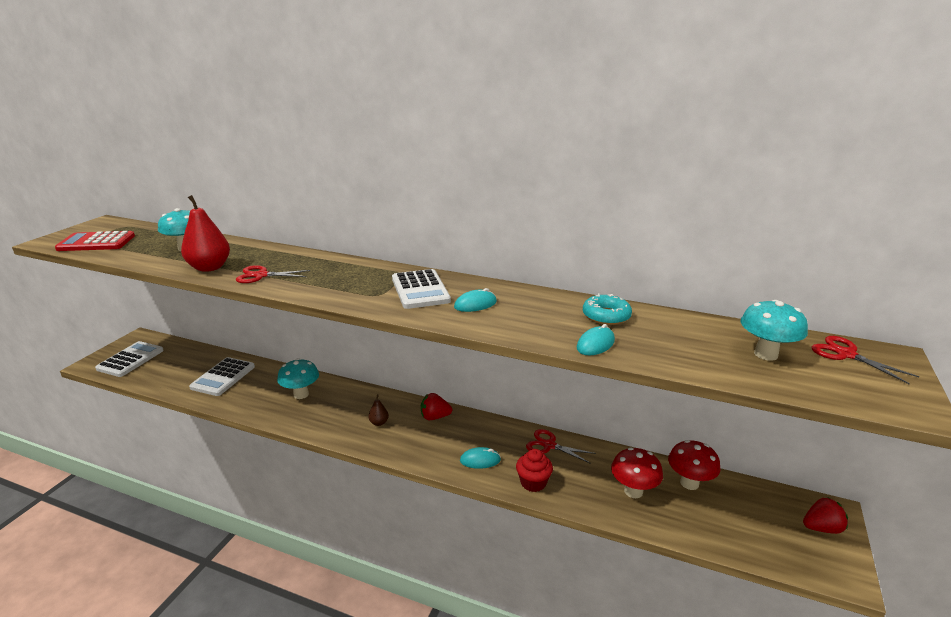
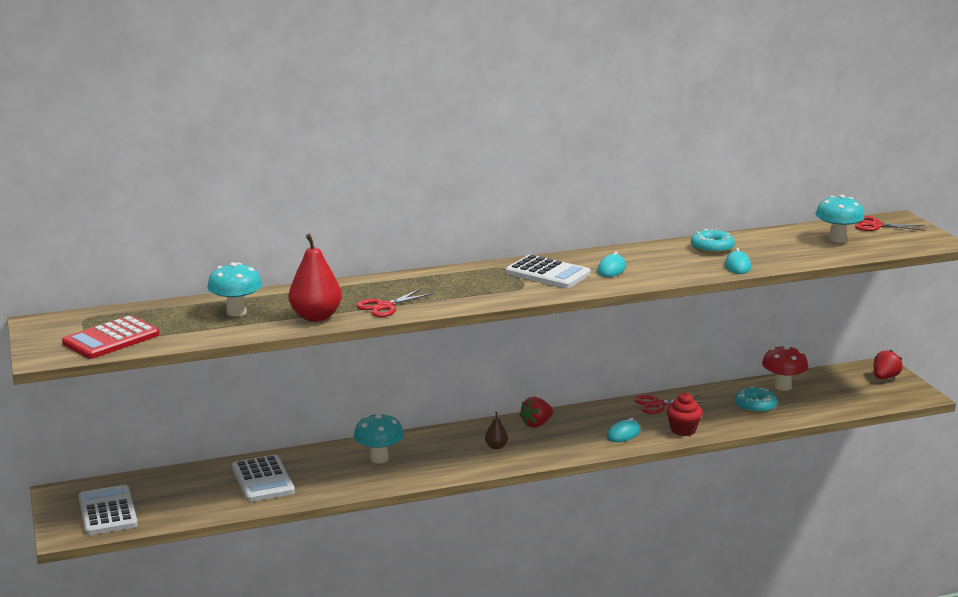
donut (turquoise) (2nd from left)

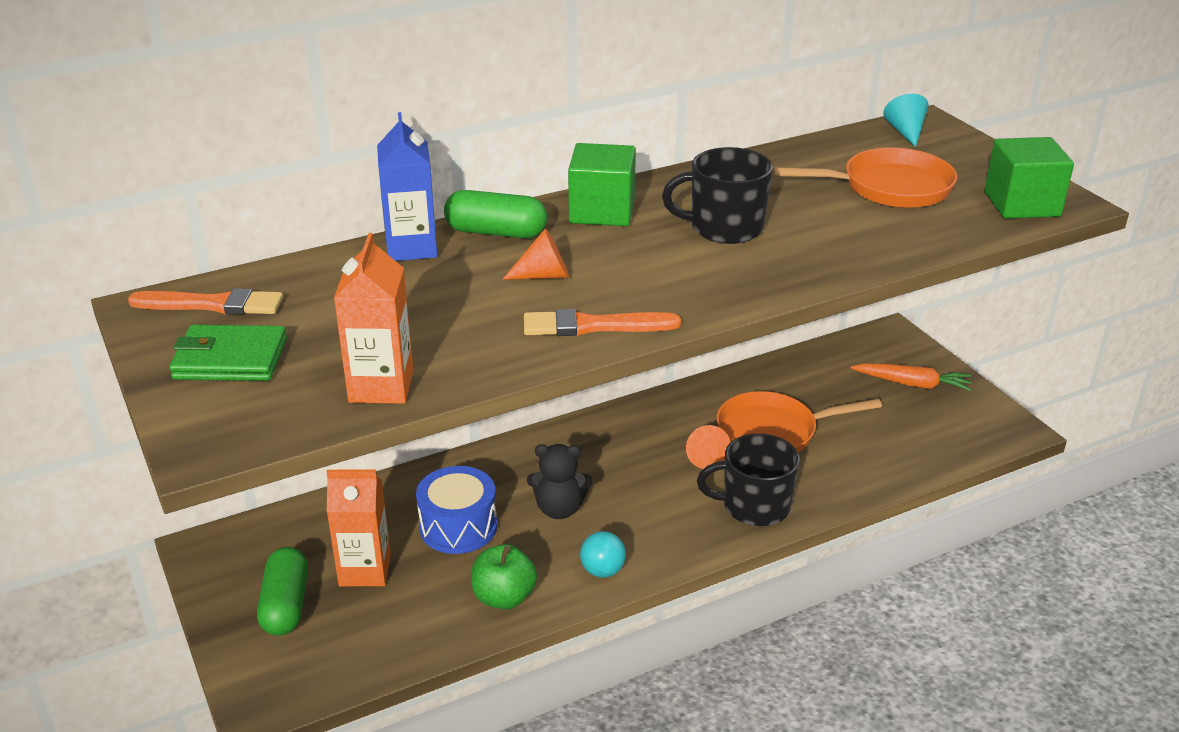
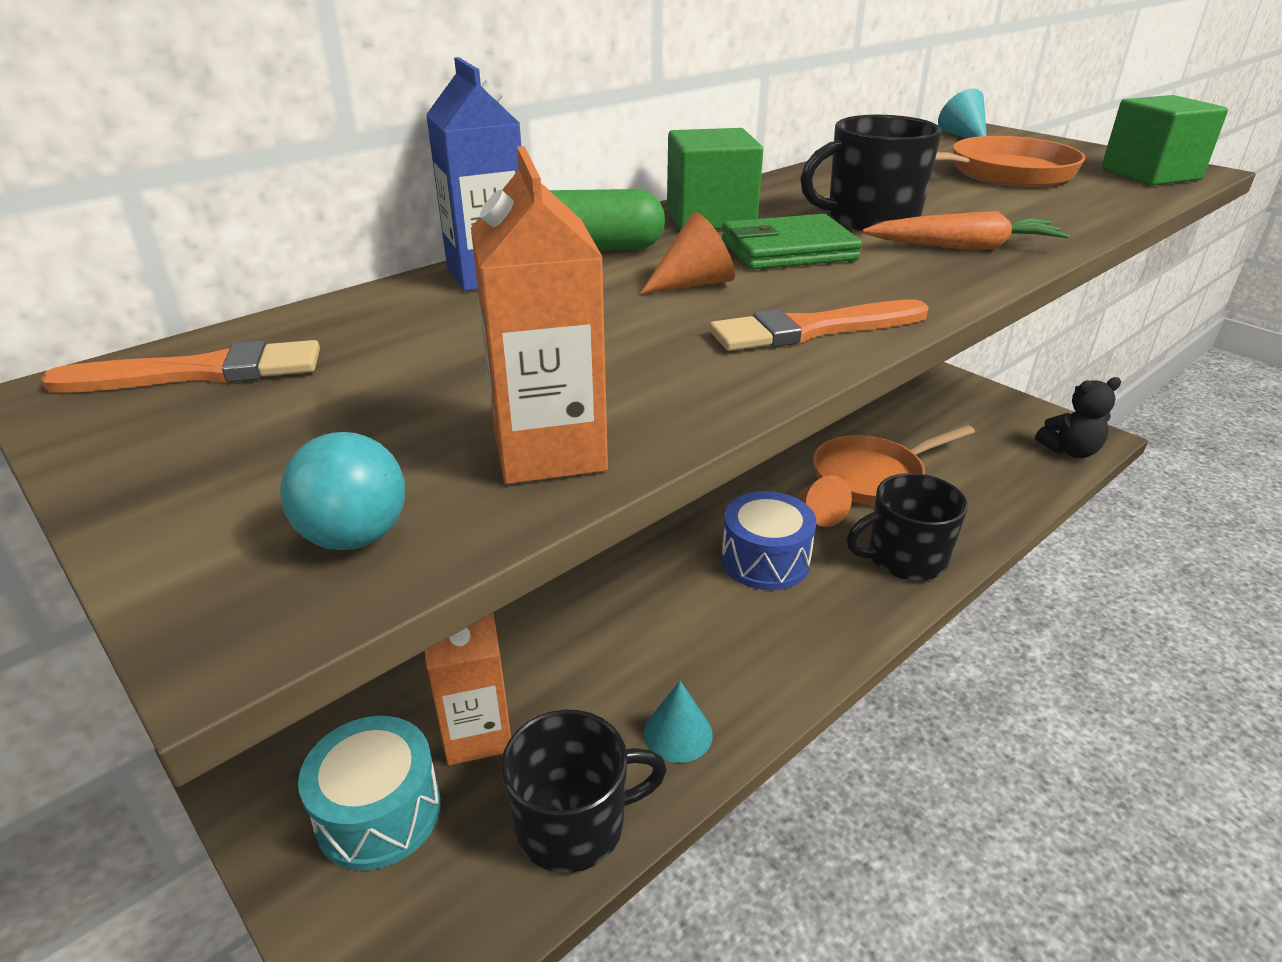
play ball (turquoise)
snare drum (turquoise)
mug (black) (1st from left)
cone (turquoise) (1st from left)
card wallet (leaf-green)
snare drum (cobalt)
toy carrot (bright orange)
teddy bear (black)

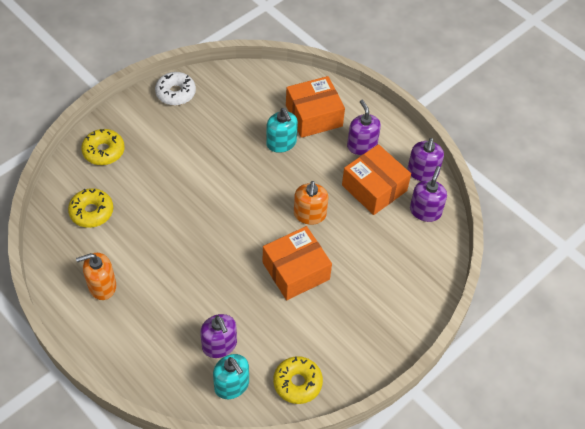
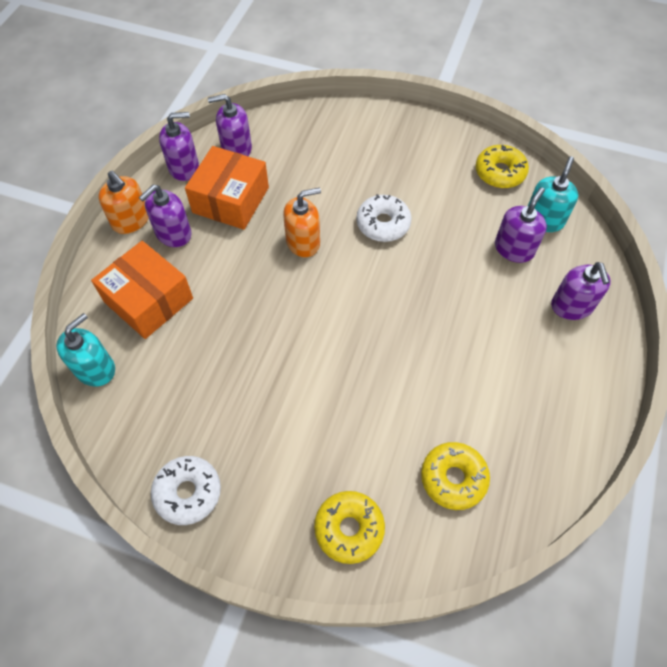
soap pump (turquoise) (1st from left)
soap pump (bright orange) (1st from left)
donut (white) (2nd from left)
soap pump (violet) (5th from left)

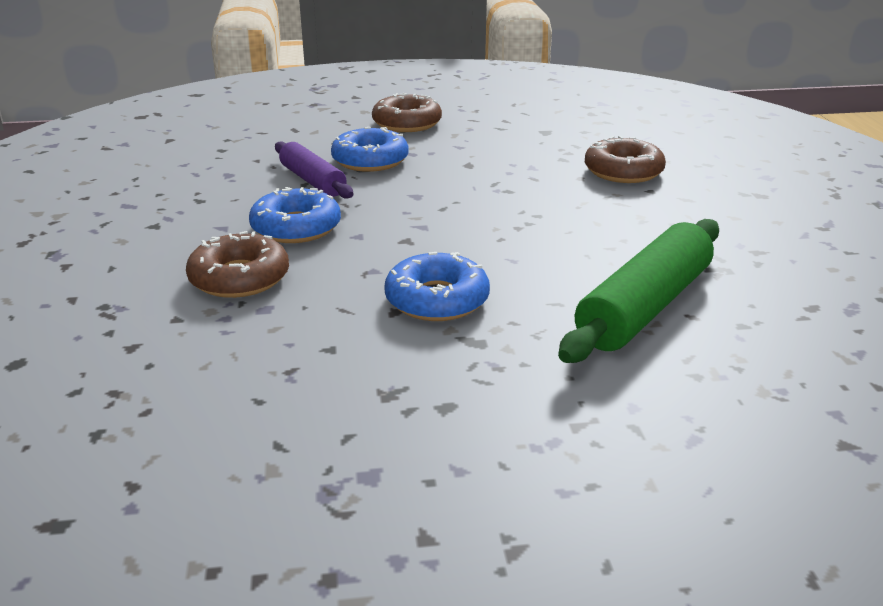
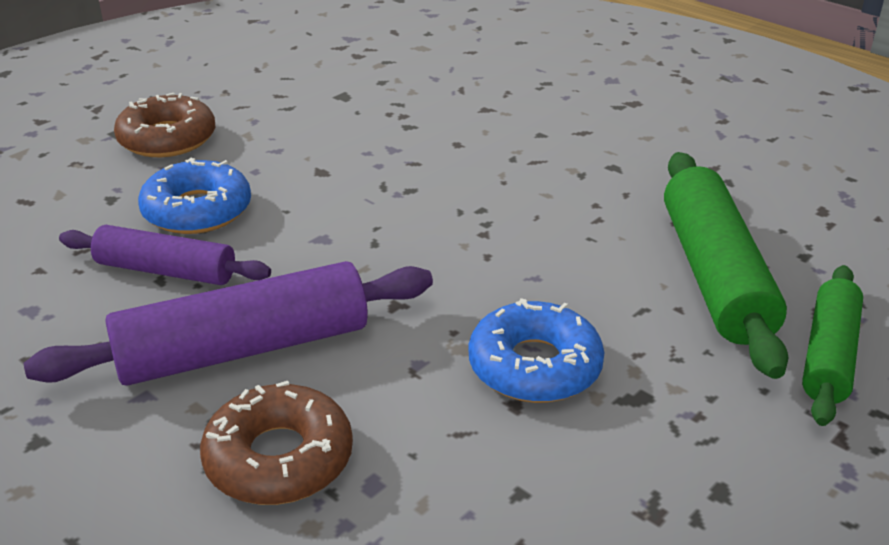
pastry roller (violet) (2nd from left)
pastry roller (leaf-green) (2nd from left)
donut (dark brown) (3rd from left in the first image)

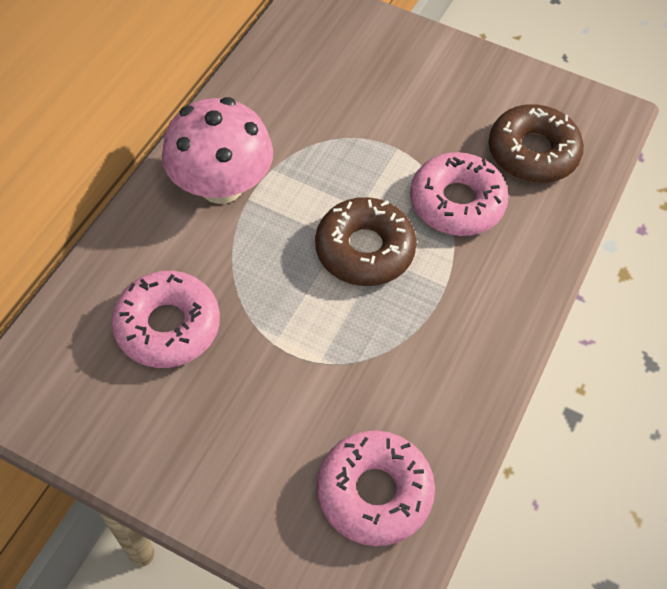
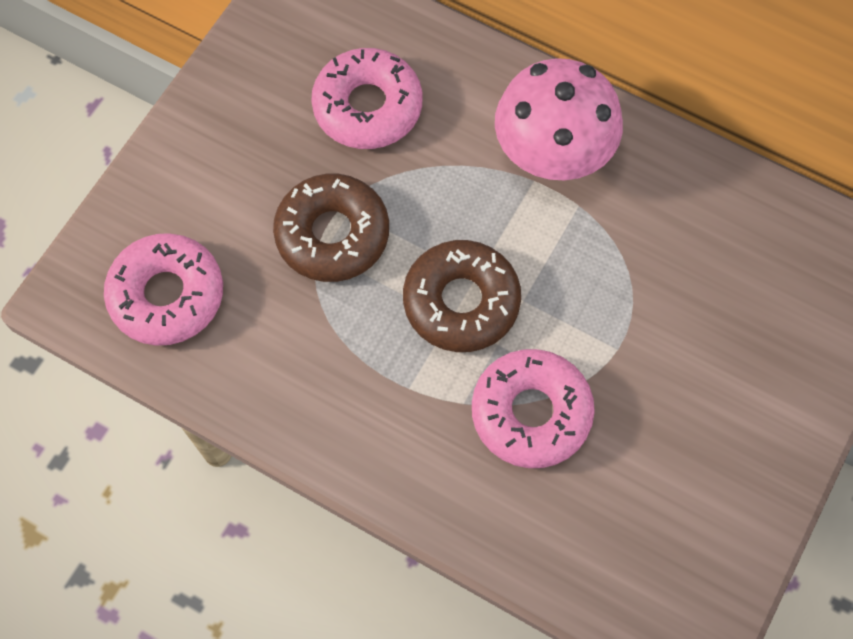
donut (dark brown) (1st from left)

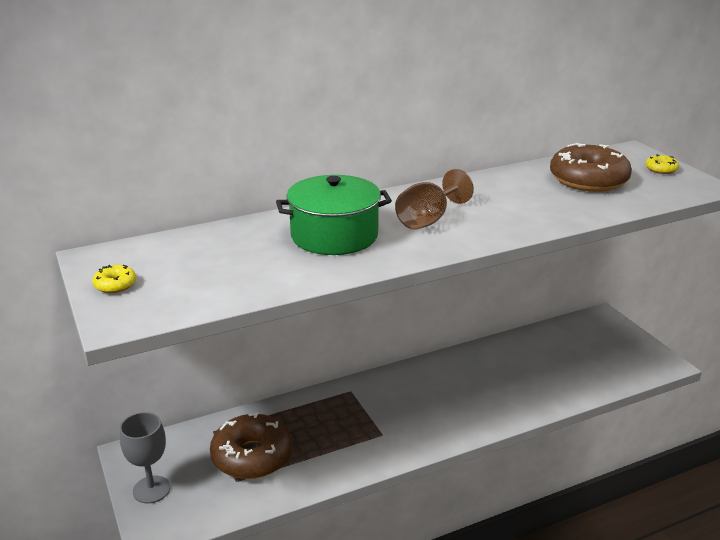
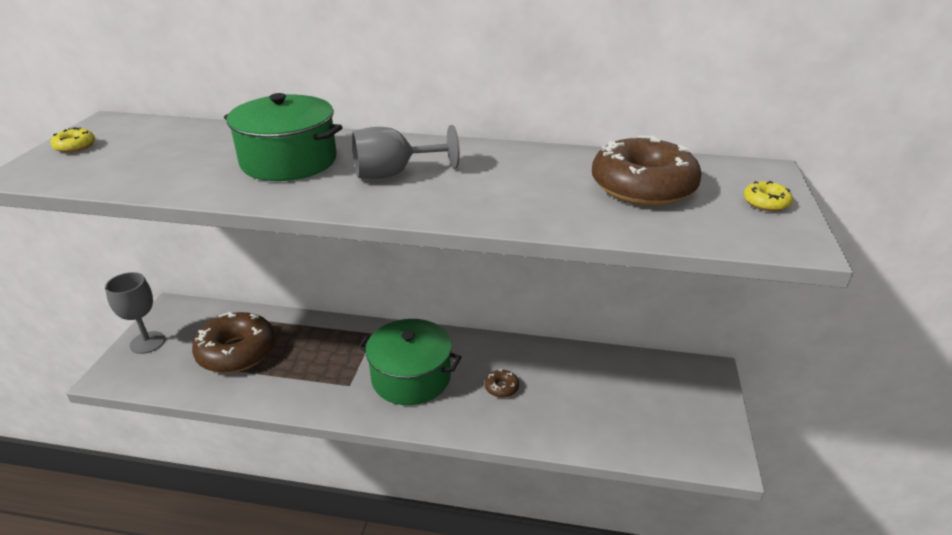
chalice (ash-grey) (2nd from left)
stockpot (leaf-green) (2nd from left)
donut (dark brown) (2nd from left)

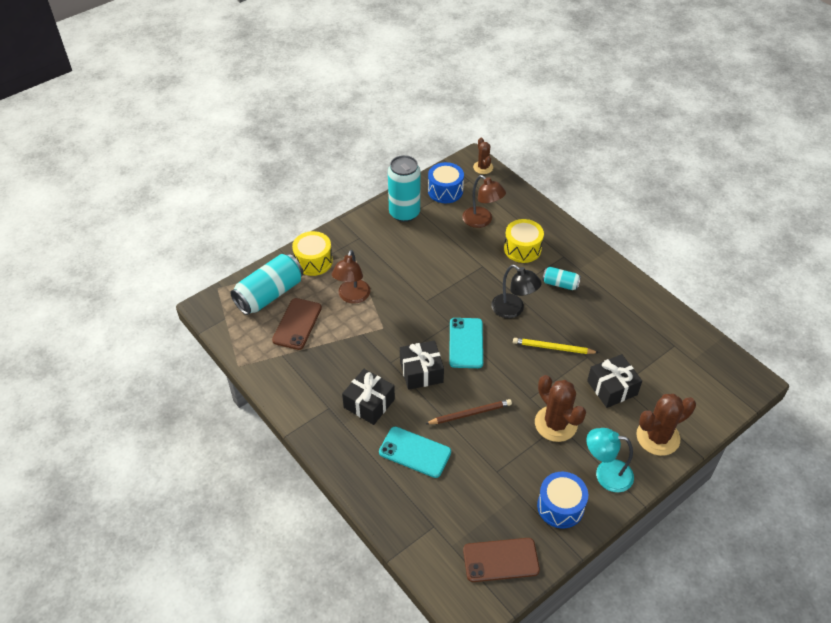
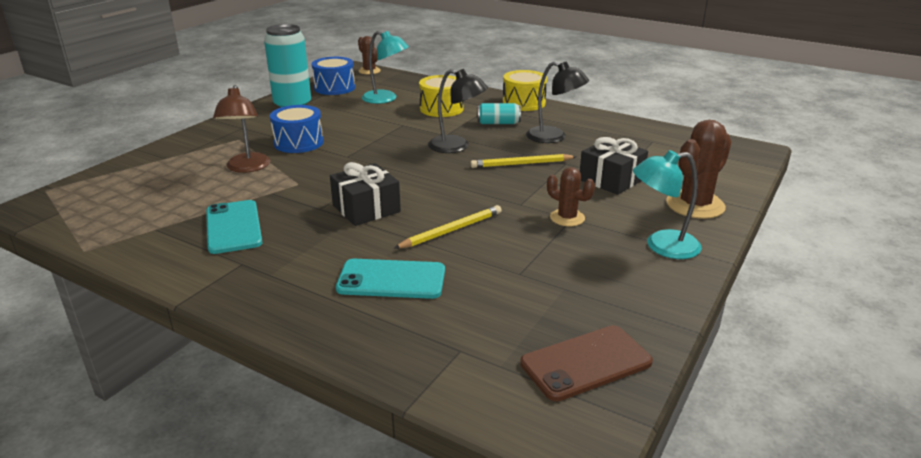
mobile phone (turquoise) (1st from left)
snare drum (cobalt) (1st from left)
desk lamp (turquoise) (1st from left)
pencil (golden) (1st from left)
snare drum (golden) (2nd from left)
desk lamp (black) (2nd from left)
saguaro cactus (dark brown) (2nd from left)
tin (turquoise) (1st from left in the first image)
mobile phone (dark brown) (1st from left in the first image)
wrapped gift (black) (1st from left in the first image)

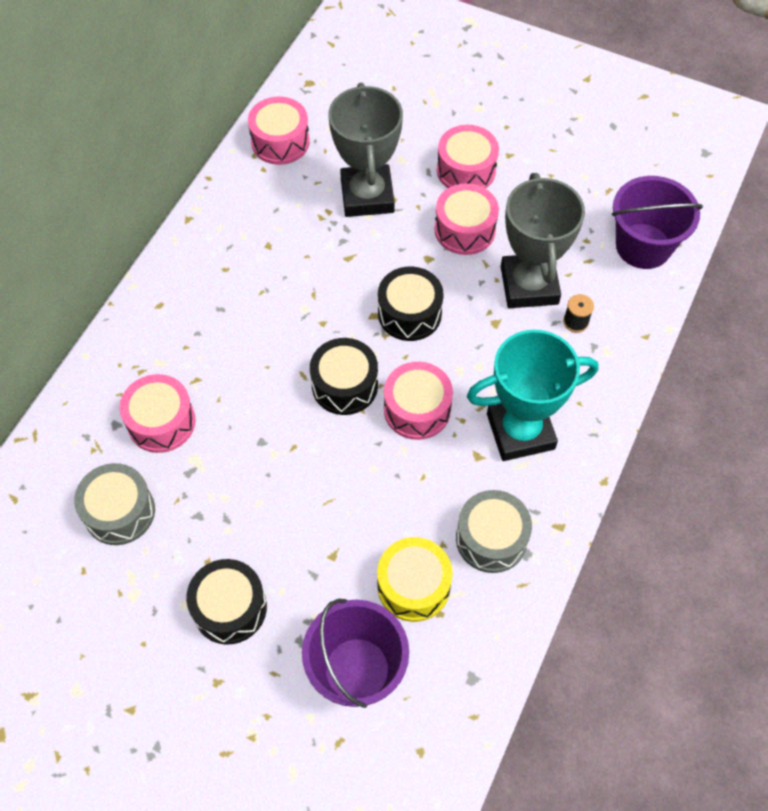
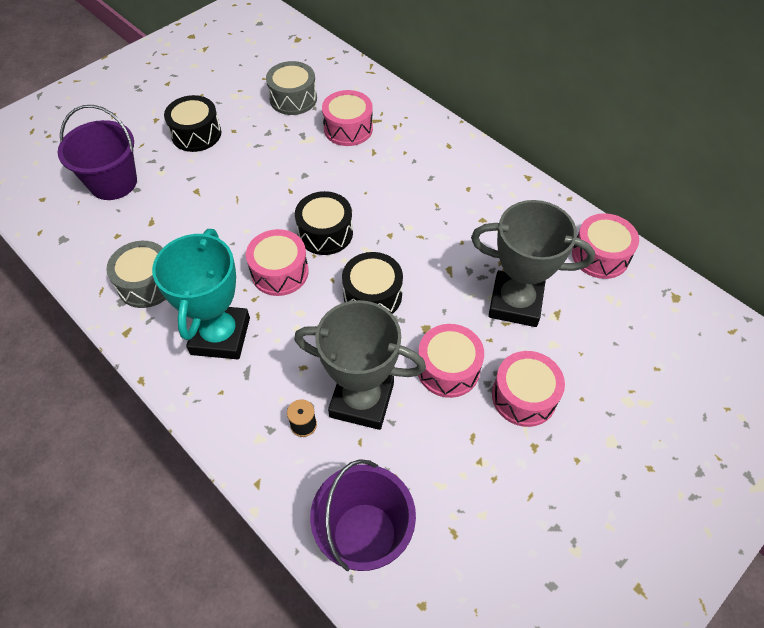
snare drum (golden)

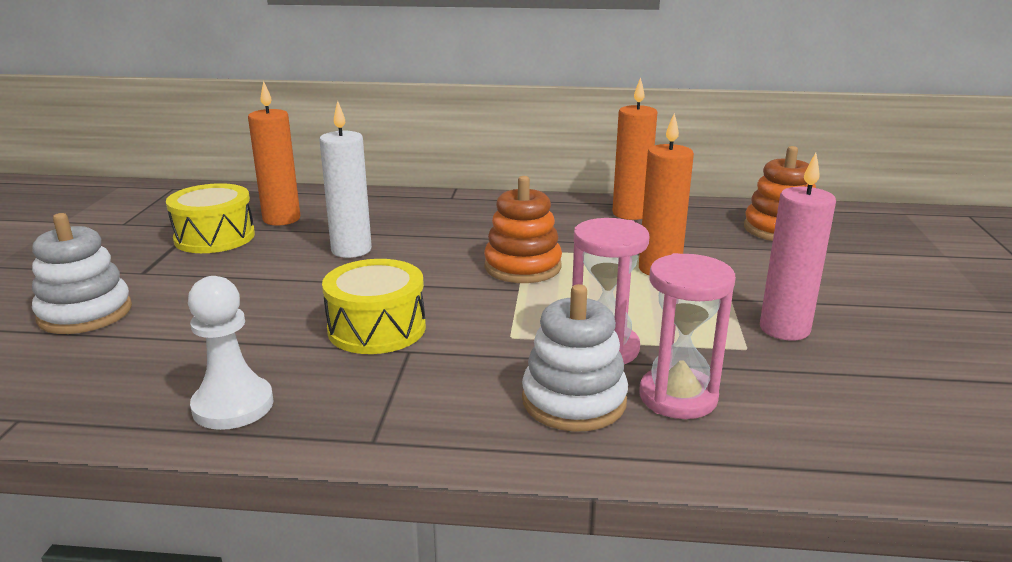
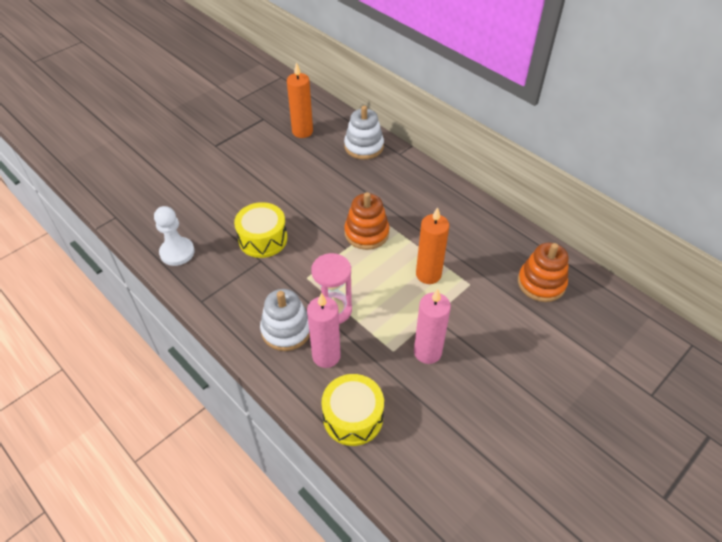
pillar candle (pink) (1st from left)
snare drum (golden) (2nd from left)
ring stacker (white) (2nd from left)
pillar candle (white)
pillar candle (bright orange) (2nd from left in the first image)

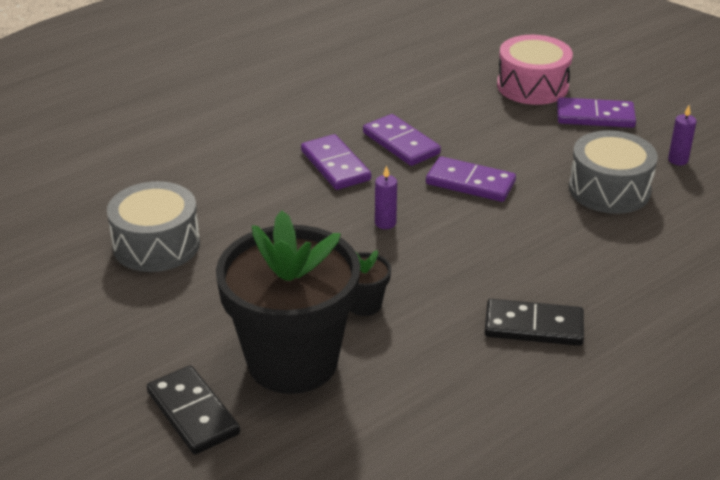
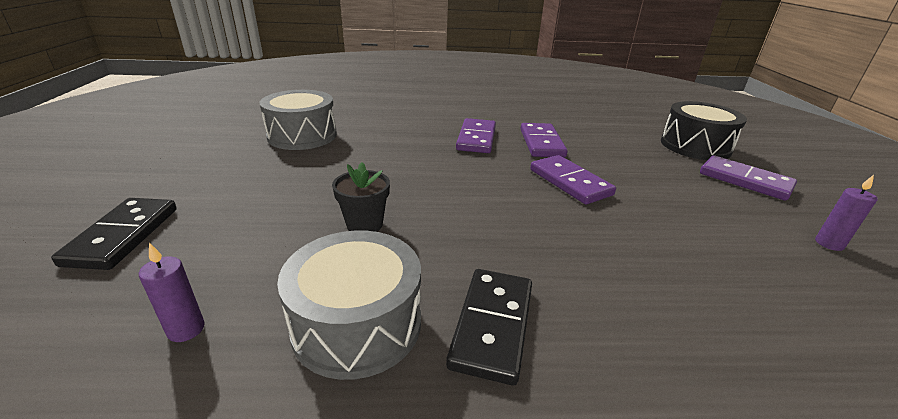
pillar candle (violet) (1st from left)
snare drum (ash-grey) (2nd from left)
domino piece (black) (2nd from left)
snare drum (black)
plant pot (black) (1st from left in the first image)

